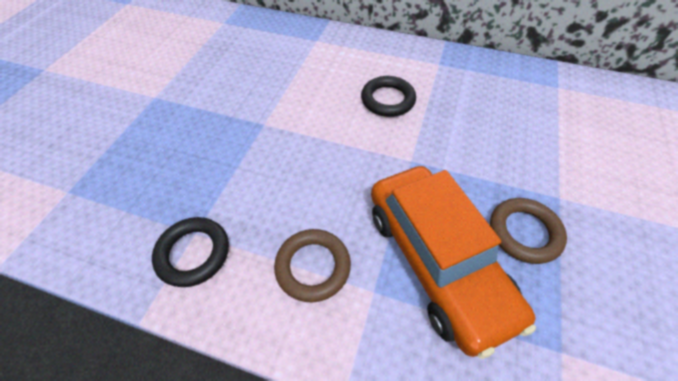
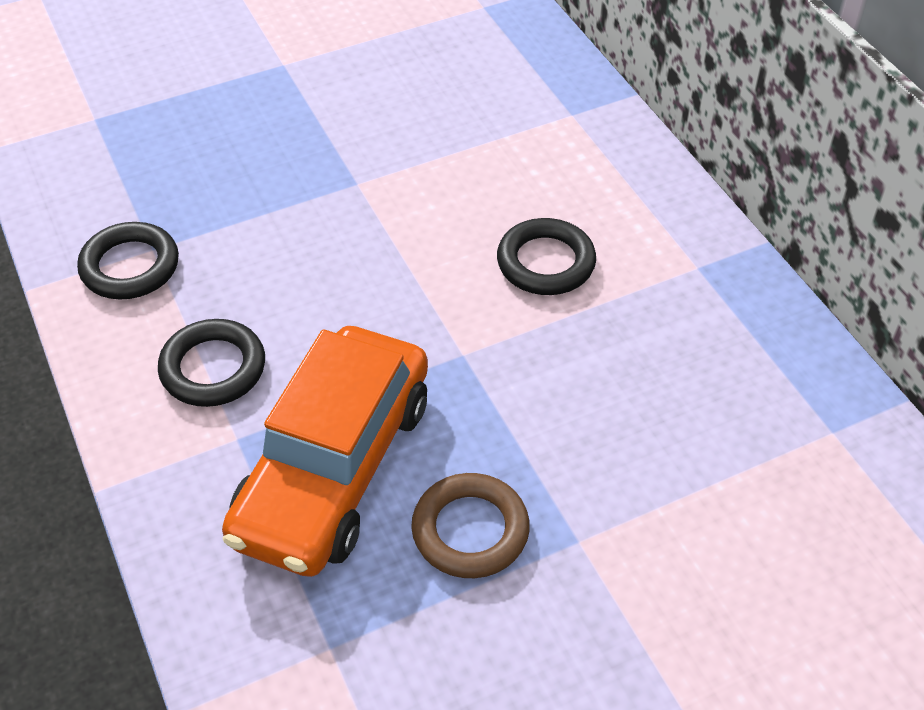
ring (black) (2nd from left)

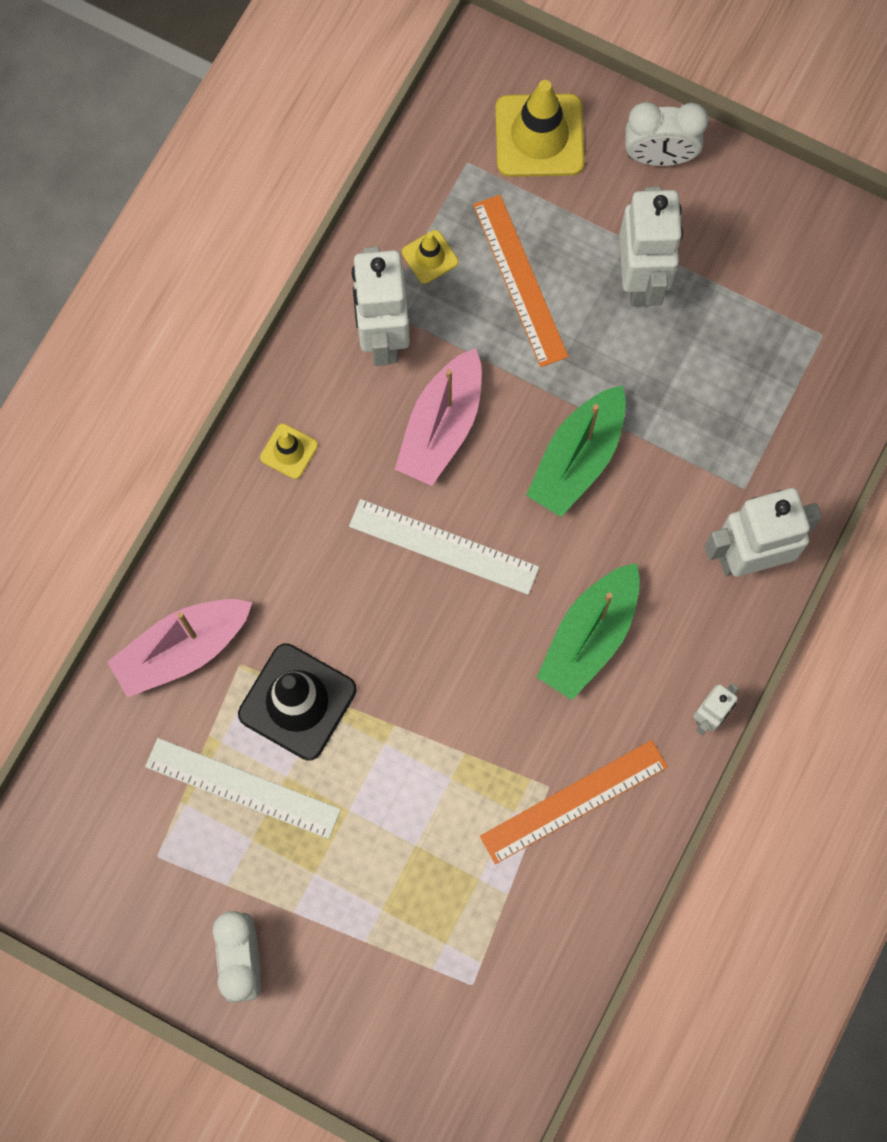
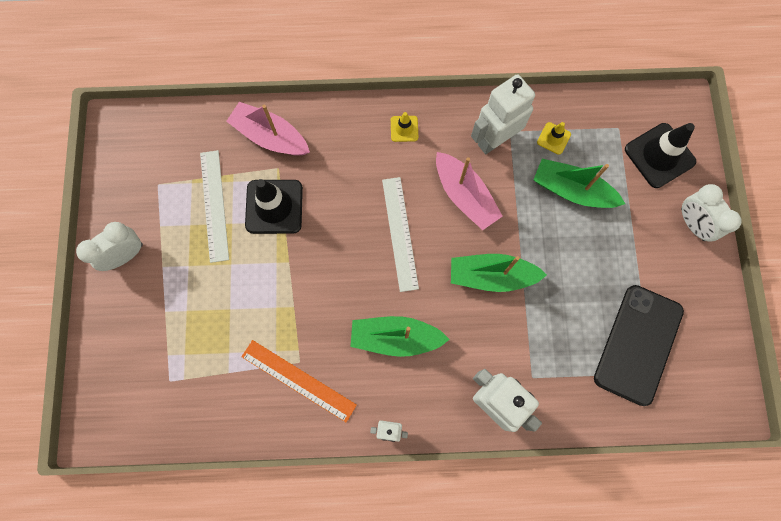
boat (pink) (2nd from left)
boat (leaf-green) (3rd from left)
mobile phone (black)
safety cone (black) (2nd from left)
robot (white) (2nd from left in the first image)

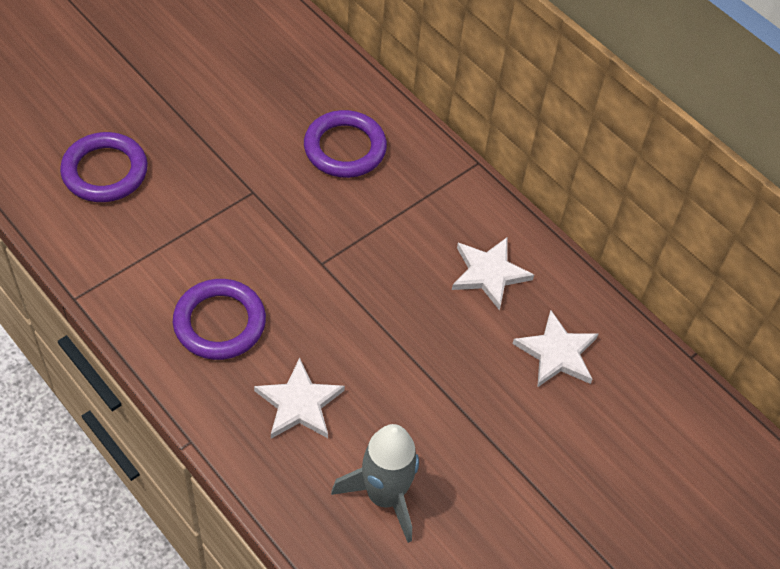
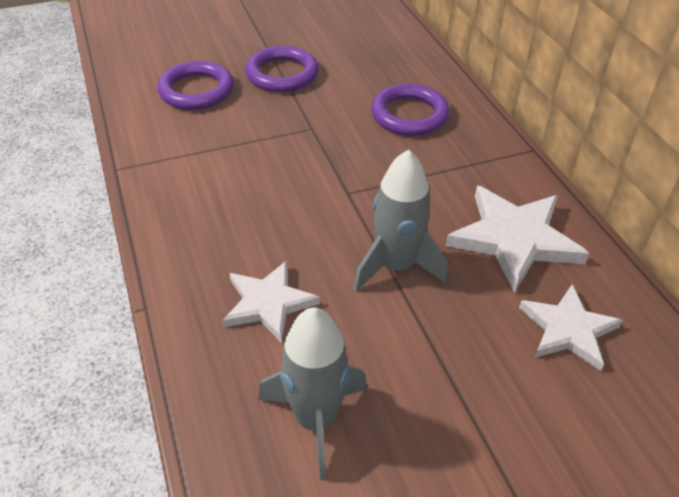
ring (violet) (2nd from left)
toy rocket (ash-grey) (2nd from left)
star (white) (2nd from left)

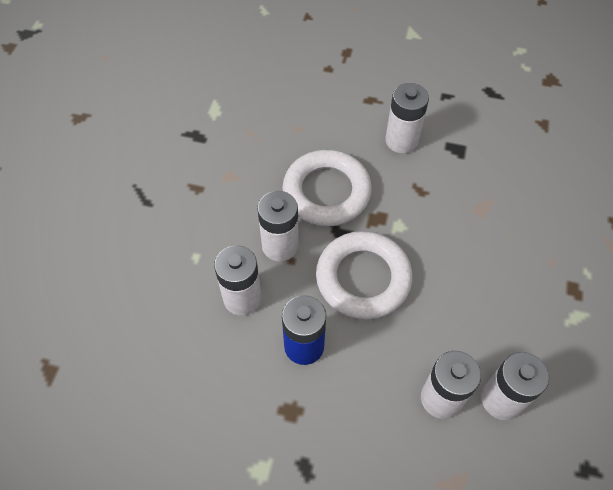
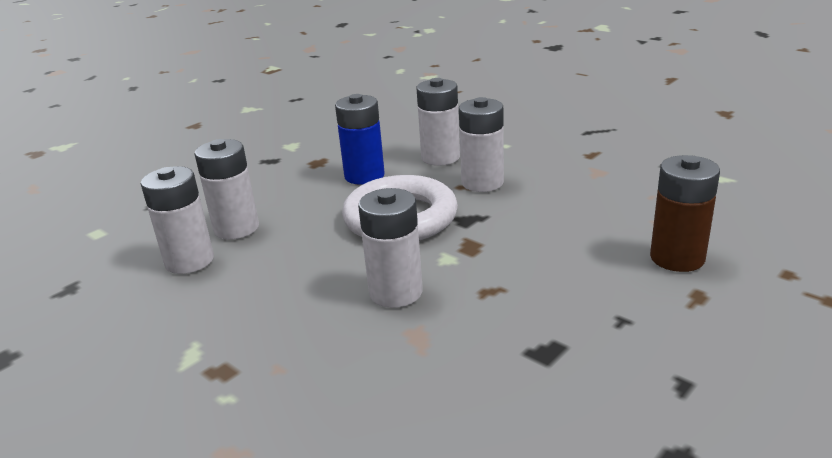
power cell (white) (3rd from left)
power cell (dark brown)
ring (white) (1st from left in the first image)

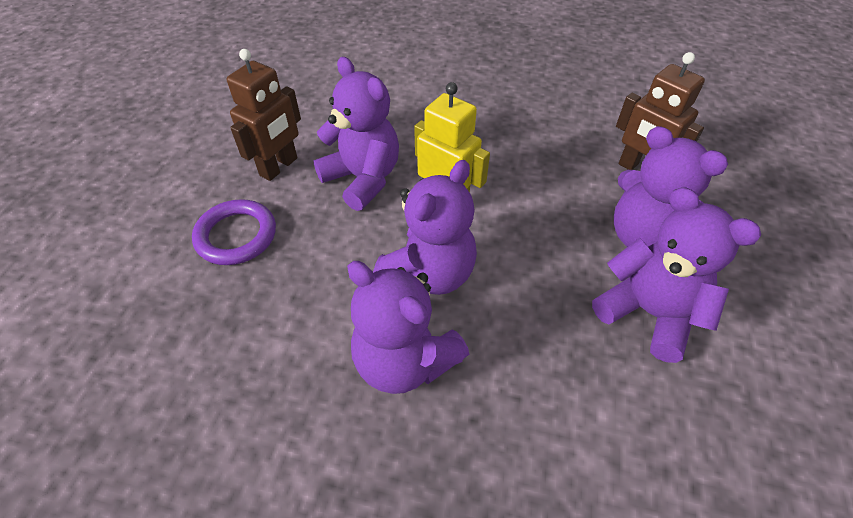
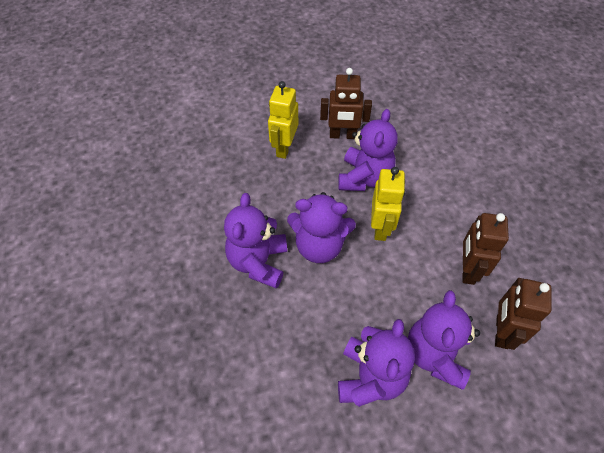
robot (golden) (1st from left)
robot (dark brown) (2nd from left)

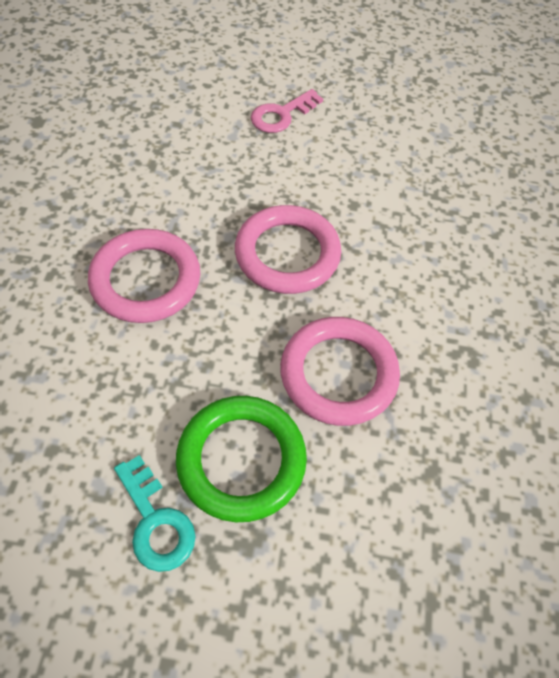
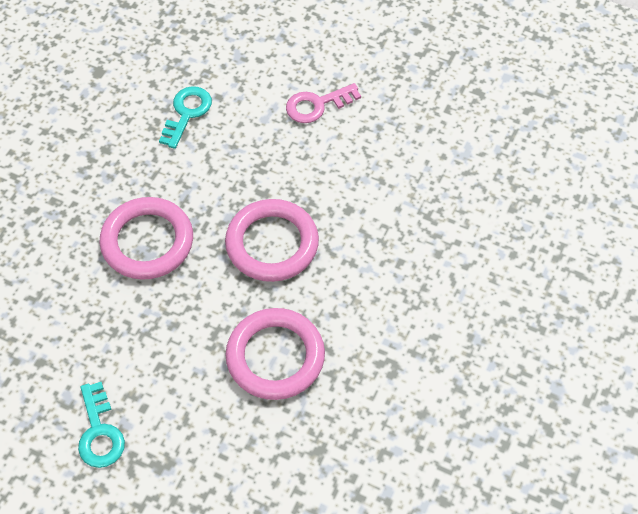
door key (turquoise) (2nd from left)
ring (leaf-green)

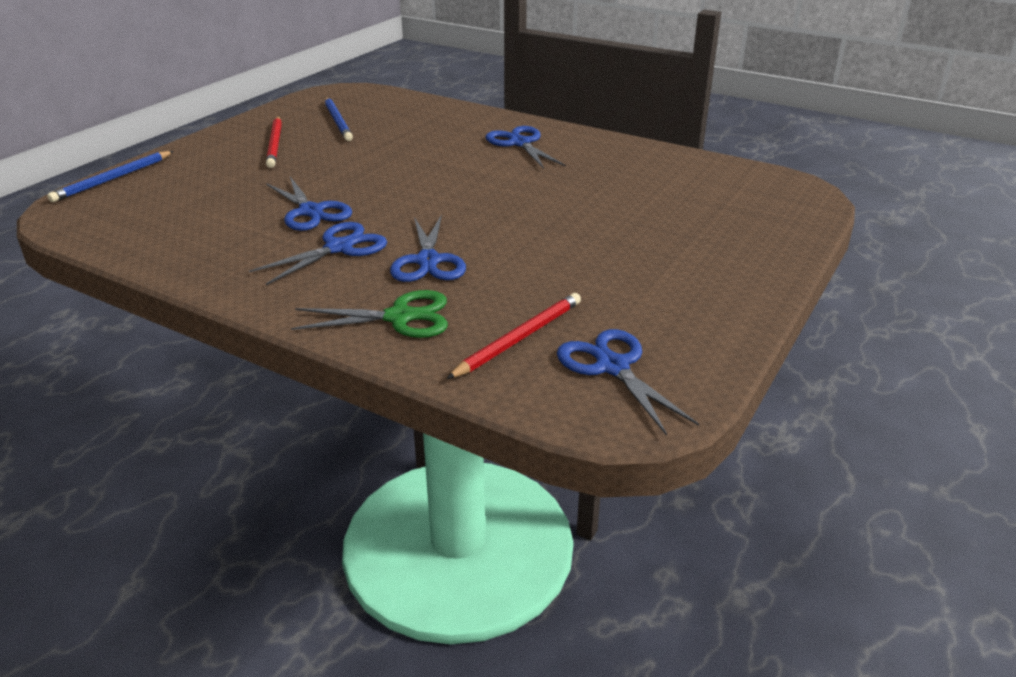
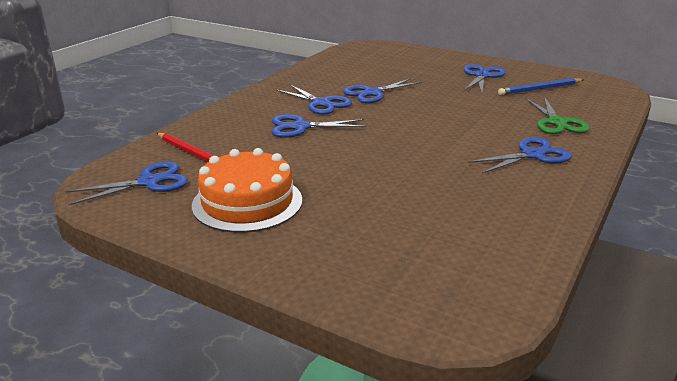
cake (bright orange)
pair of scissors (cobalt) (5th from left)
pair of scissors (leaf-green)
pencil (cobalt) (1st from left in the first image)

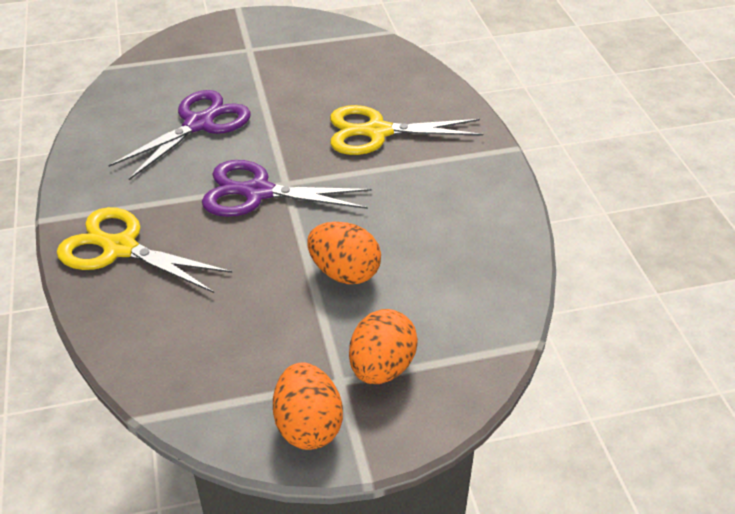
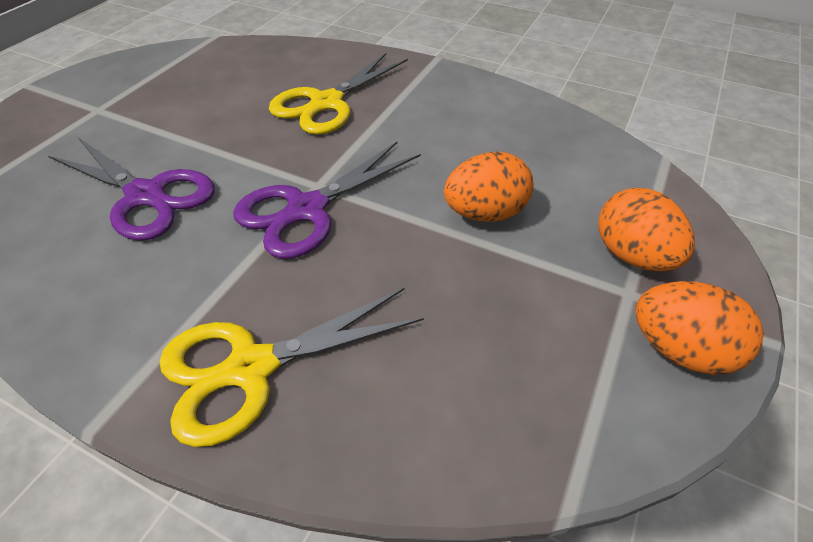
pair of scissors (violet) (1st from left)

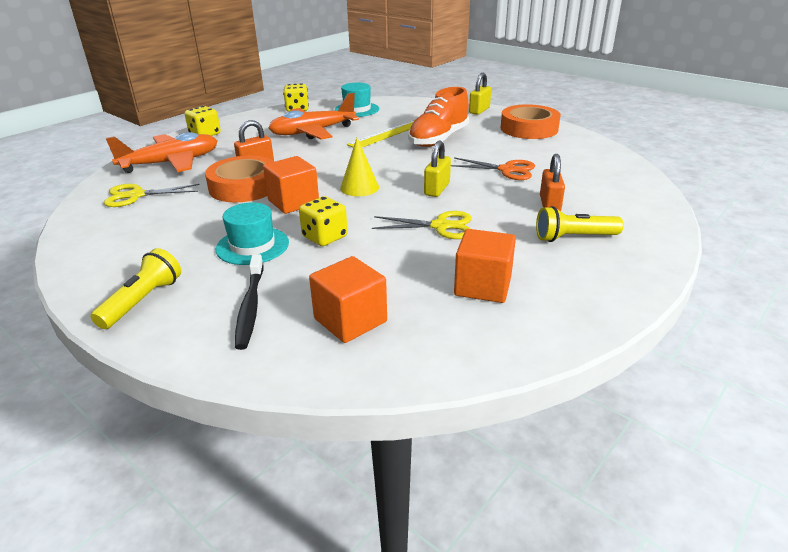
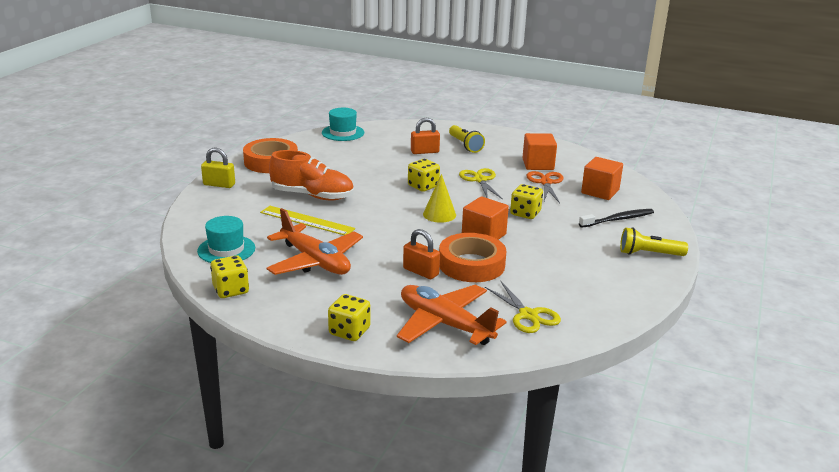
tall hat (turquoise) (2nd from left)
die (golden) (3rd from left)
pair of scissors (bright orange)

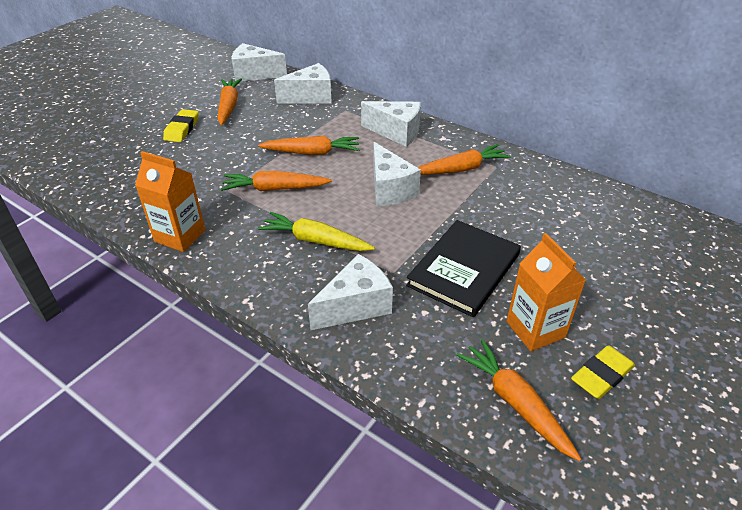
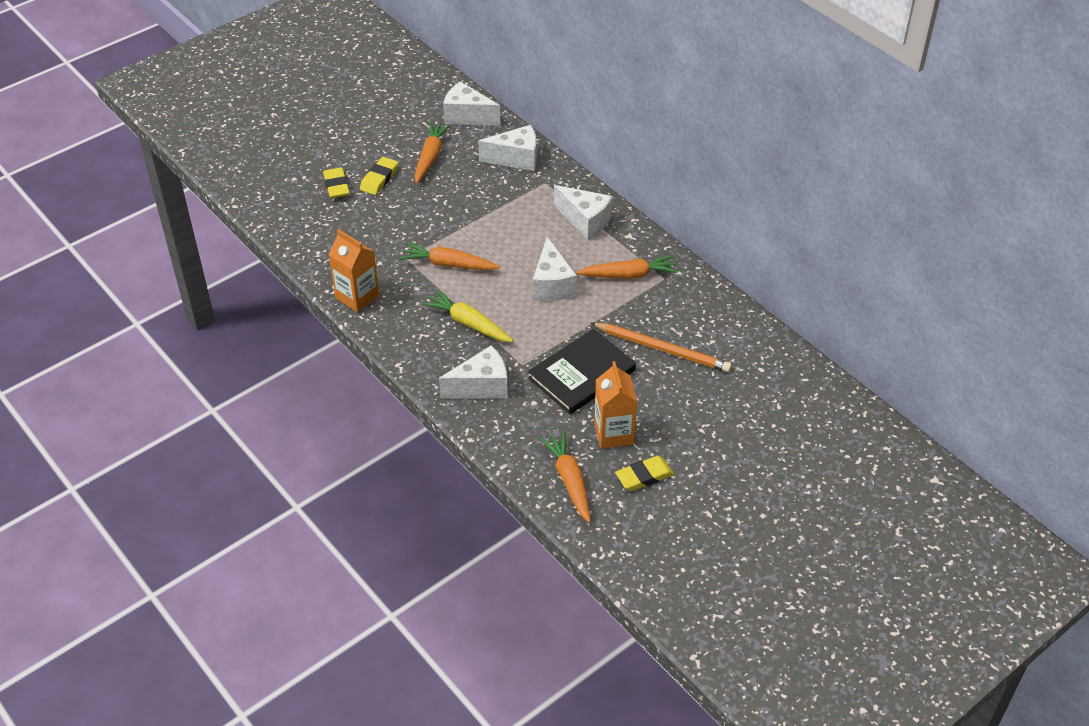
gum eraser (golden) (1st from left)
pencil (bright orange)
toy carrot (bright orange) (3rd from left in the first image)

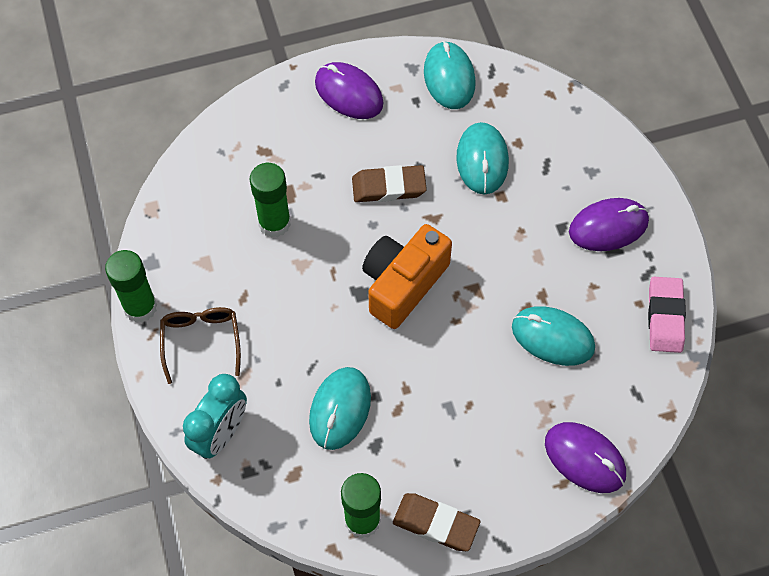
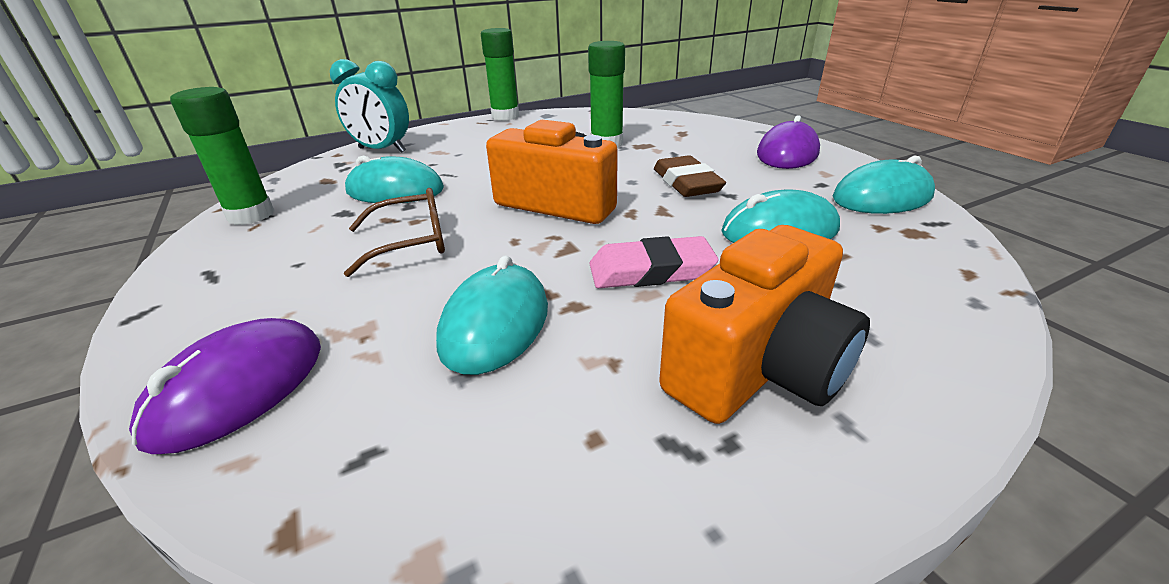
spectacles (dark brown)
gum eraser (pink)
compact camera (bright orange) (2nd from left)
gum eraser (dark brown) (2nd from left in the first image)

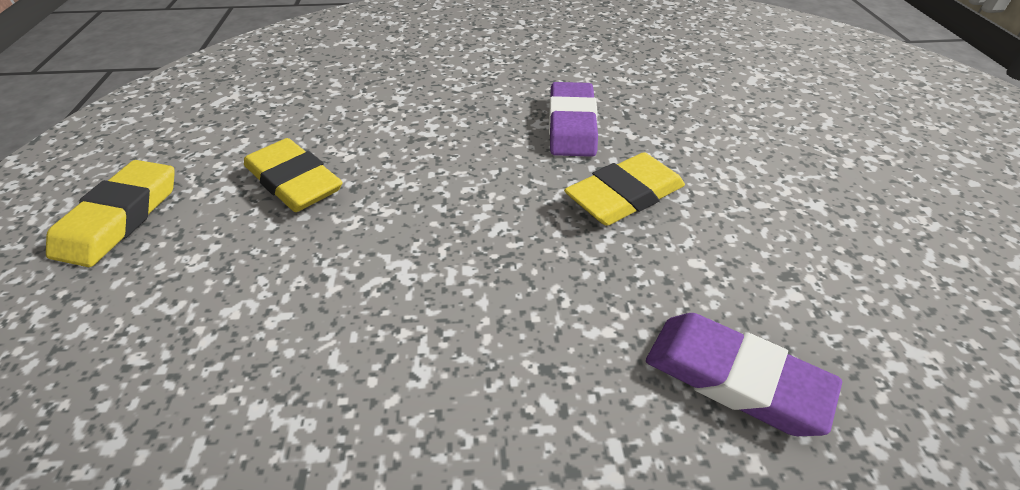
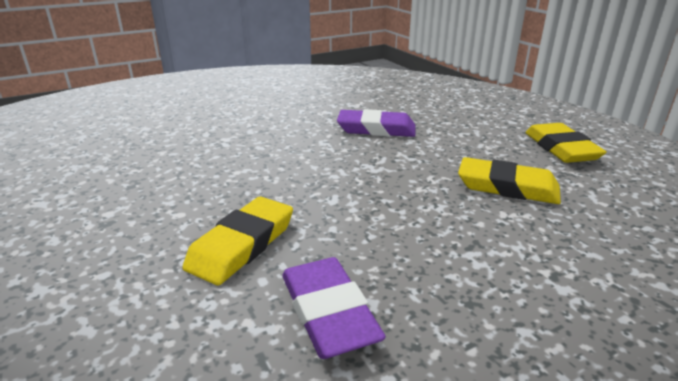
gum eraser (violet) (2nd from left)

